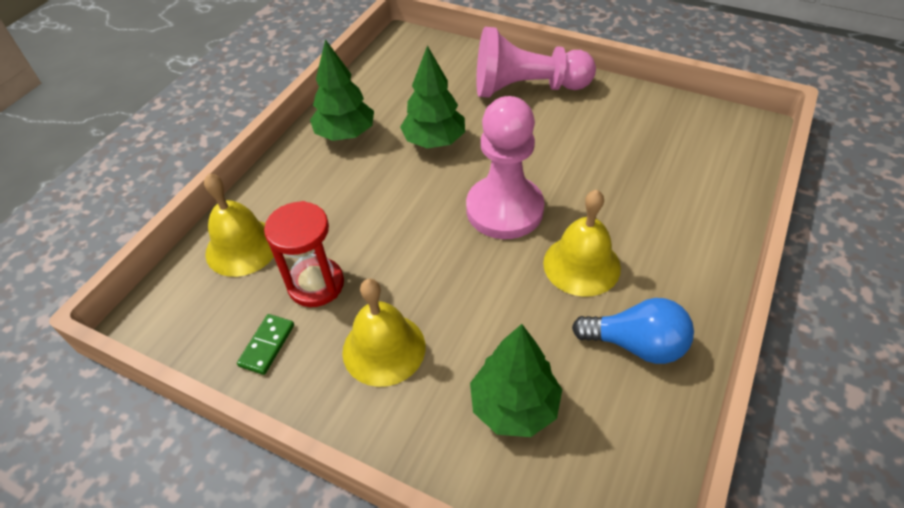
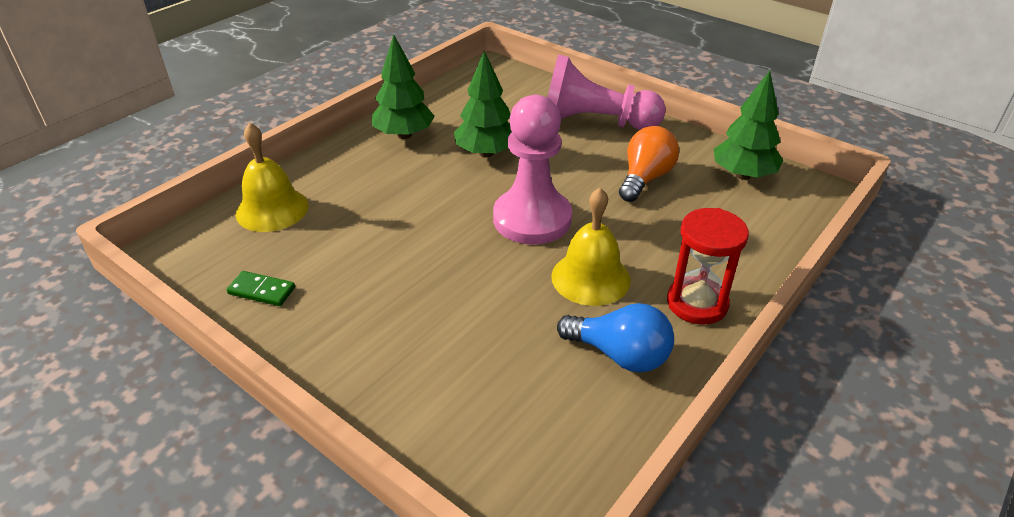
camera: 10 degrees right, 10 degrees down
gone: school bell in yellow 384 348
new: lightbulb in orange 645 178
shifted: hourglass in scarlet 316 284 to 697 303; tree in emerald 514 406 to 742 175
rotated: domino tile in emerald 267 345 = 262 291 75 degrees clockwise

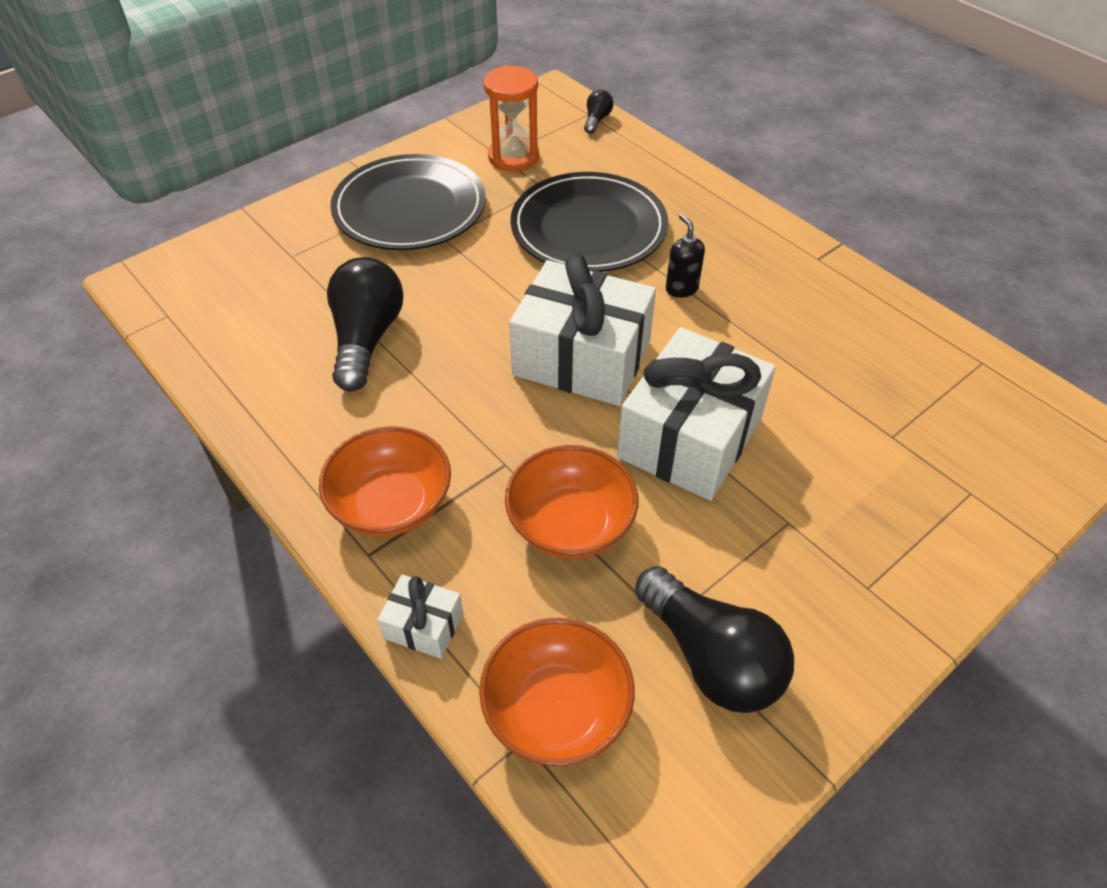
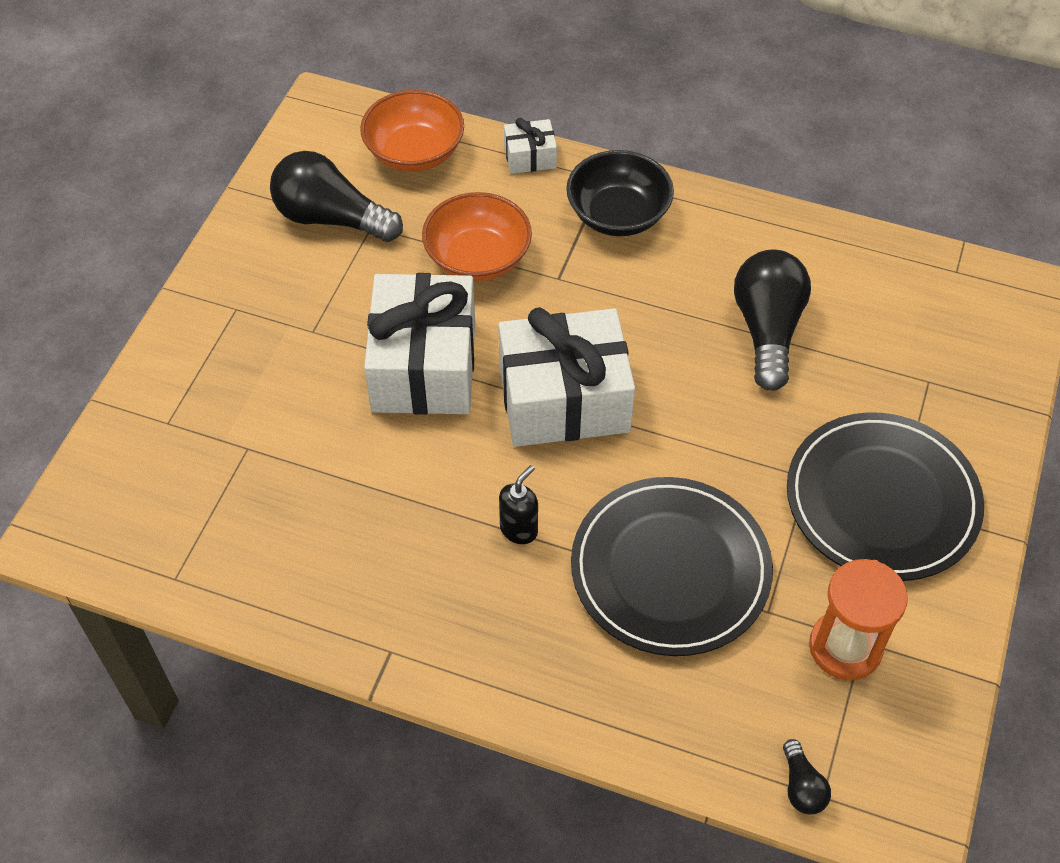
camera: 150 degrees right, 5 degrees up
repainted: bowl in orange 391 503 to bowl in ebony 618 214
rotated: lightbulb in ebony 366 338 = 767 330 150 degrees counterclockwise; soap pump in ebony 681 288 = 519 529 90 degrees counterclockwise

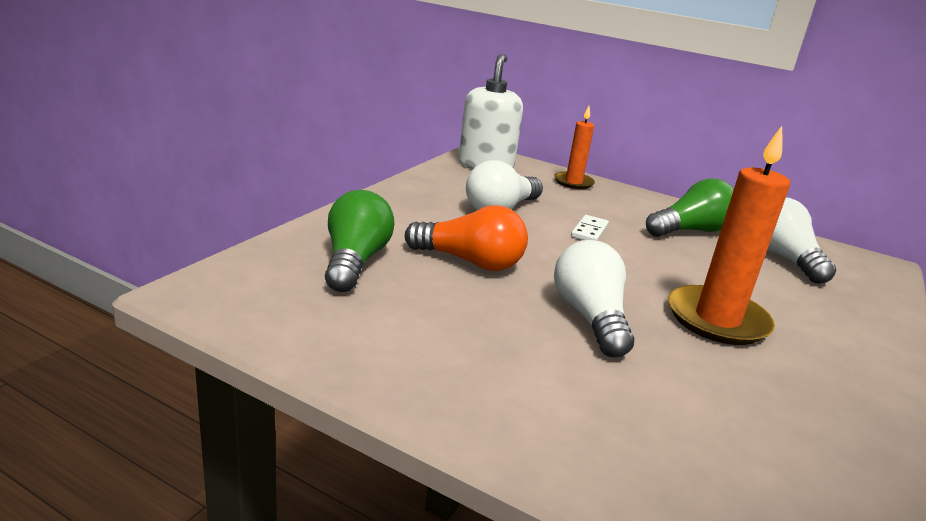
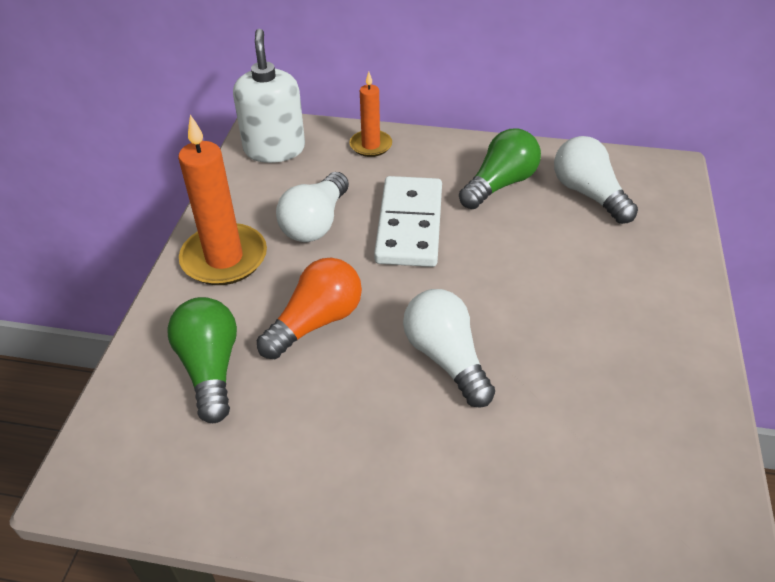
camera: 15 degrees left, 20 degrees up
shifted: wax candle in orange 717 319 to 224 258
rotated: lightbulb in orange 470 262 = 316 322 45 degrees counterclockwise
scaled: domino tile in white 589 231 = 409 225 x2.29

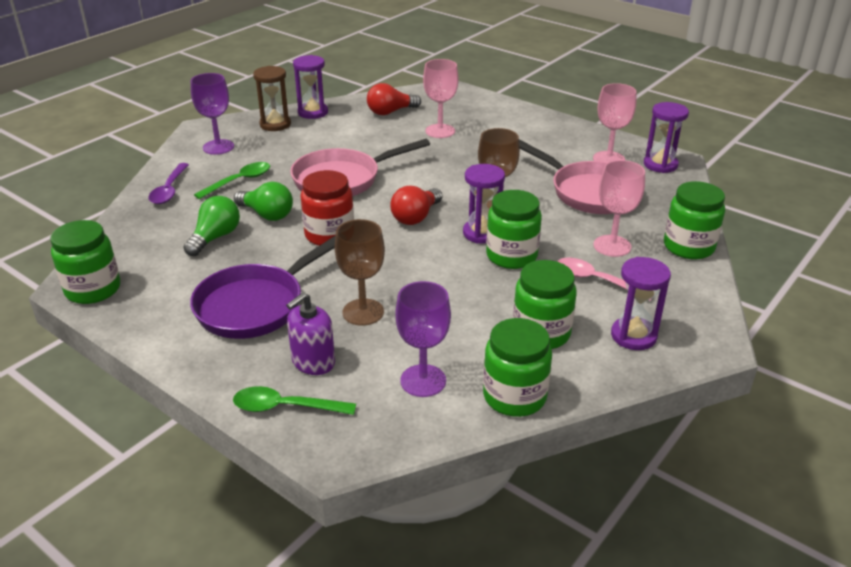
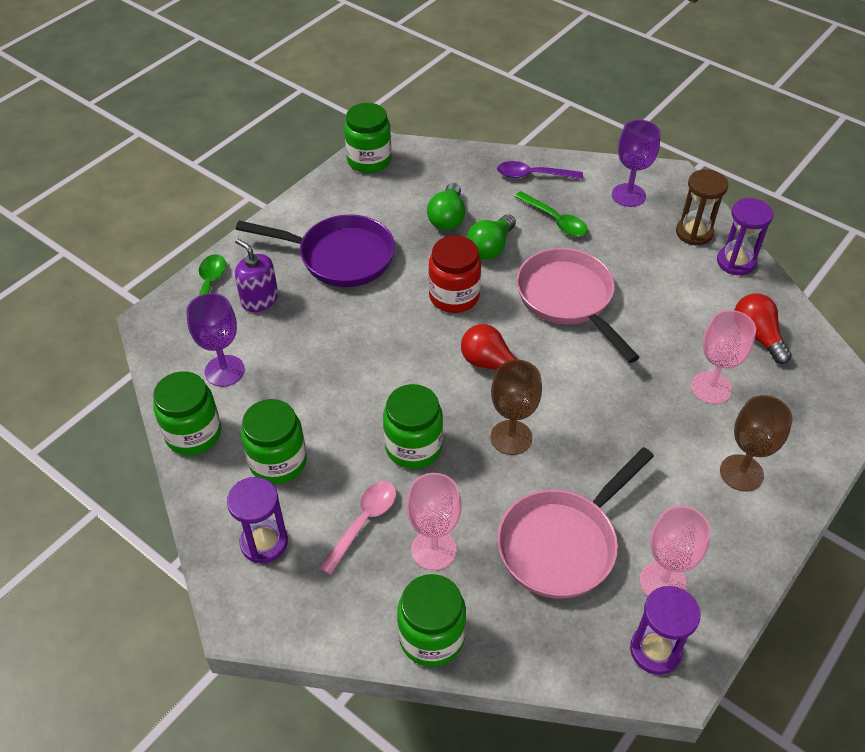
camera: 90 degrees right, 15 degrees up
gone: hourglass in purple 482 233
shifted: goblet in dark brown 363 312 to 741 473
rotated: lightbulb in emerald 215 237 = 447 218 75 degrees clockwise; frying pan in purple 255 305 = 340 257 150 degrees clockwise

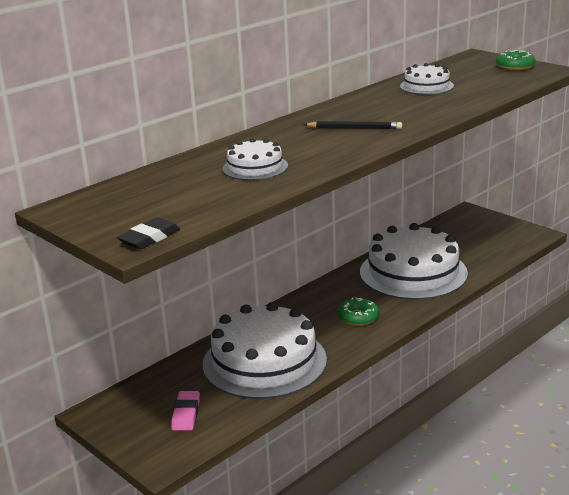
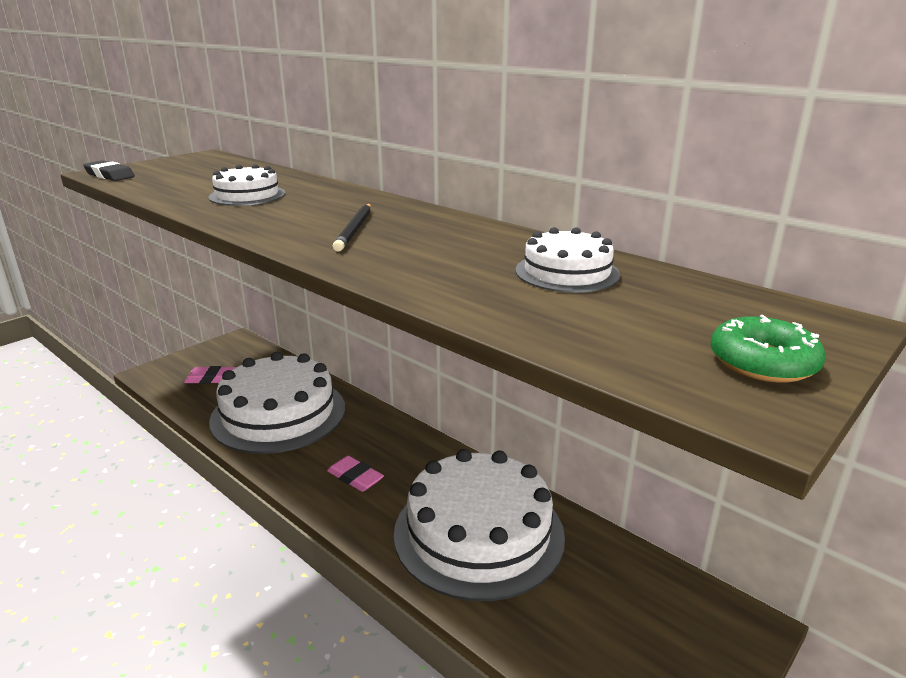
camera: 85 degrees right, 0 degrees up
swapped: donut in emerald 358 317 to gum eraser in pink 355 477

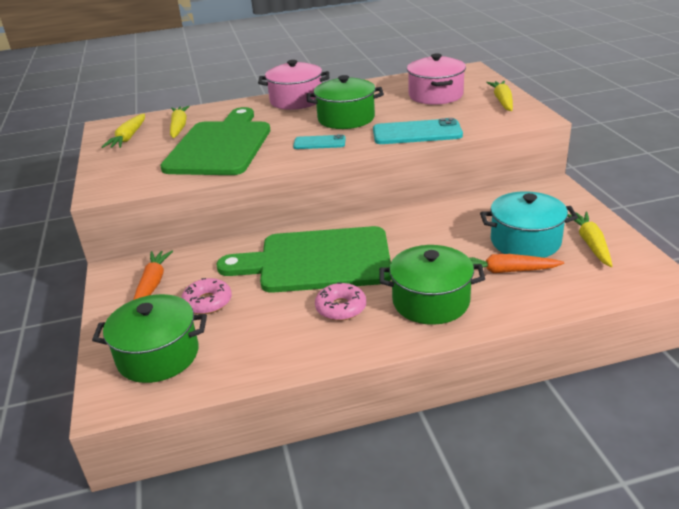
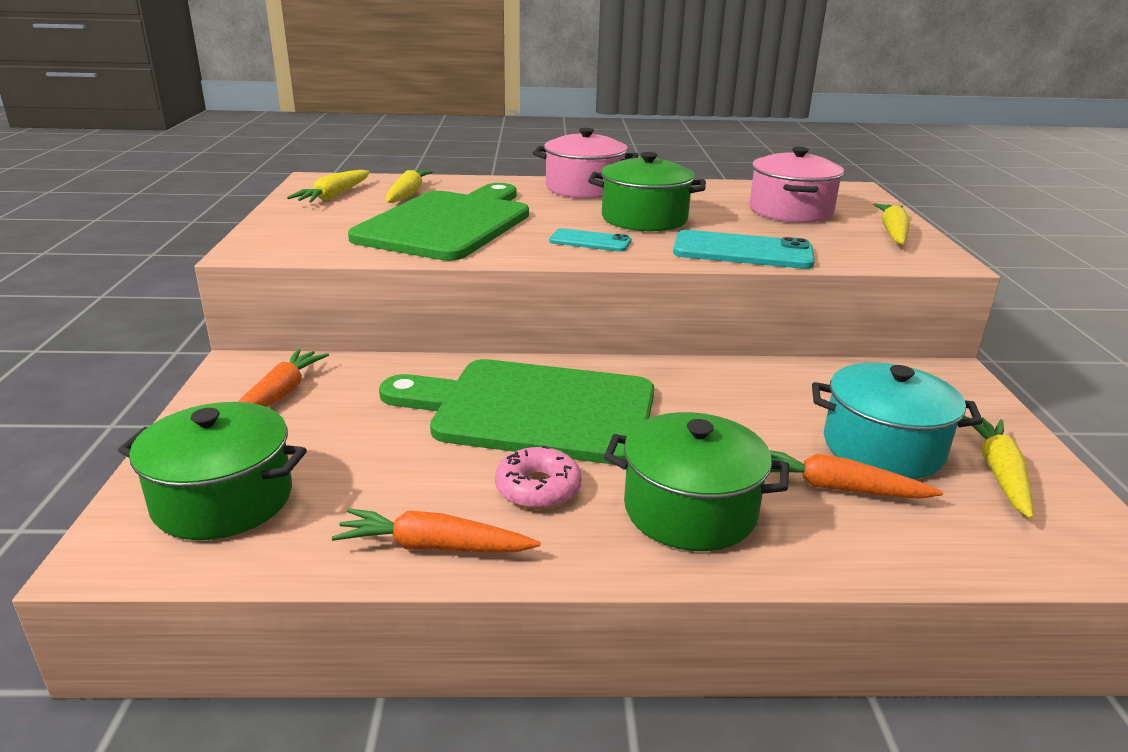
camera: 10 degrees right, 5 degrees down
gone: donut in pink 207 302
new: root vegetable in orange 433 547

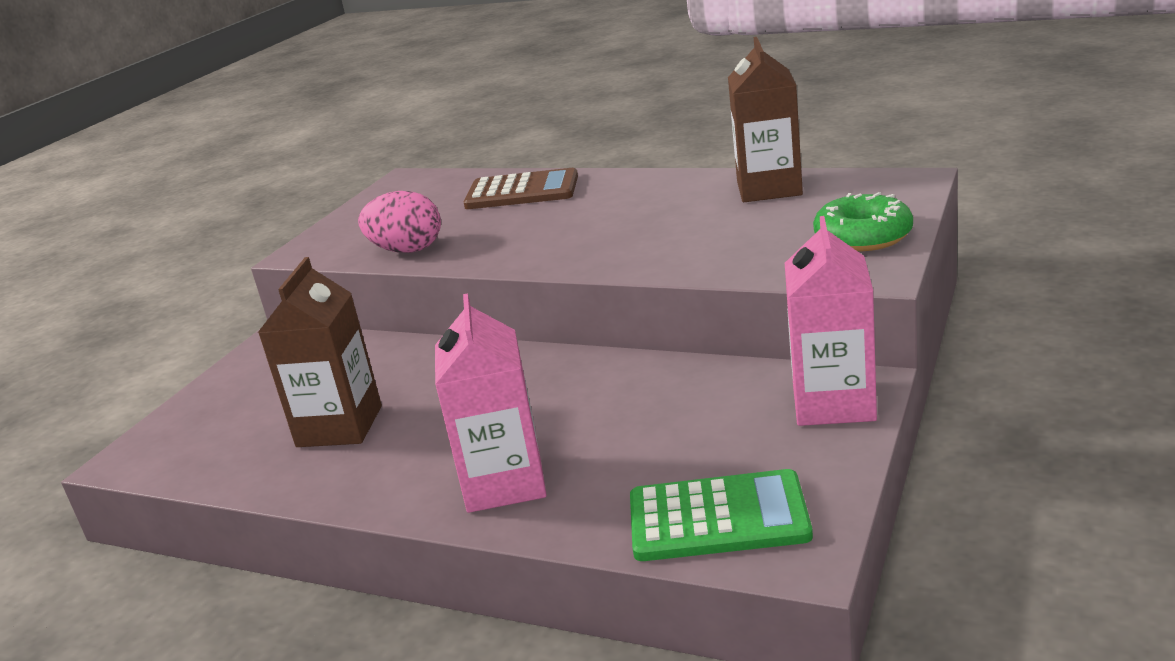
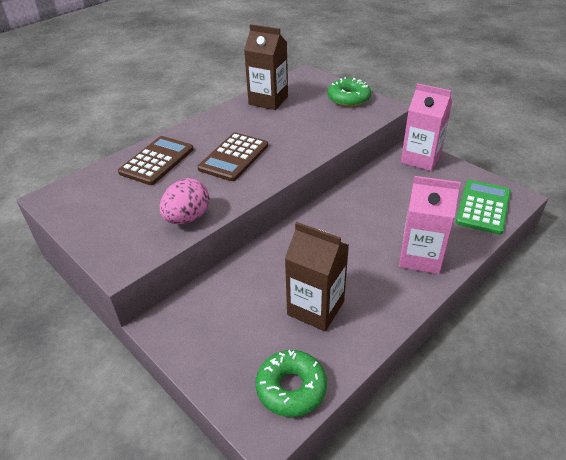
camera: 70 degrees left, 15 degrees up
new: calculator in dark brown 233 157; donut in emerald 291 388

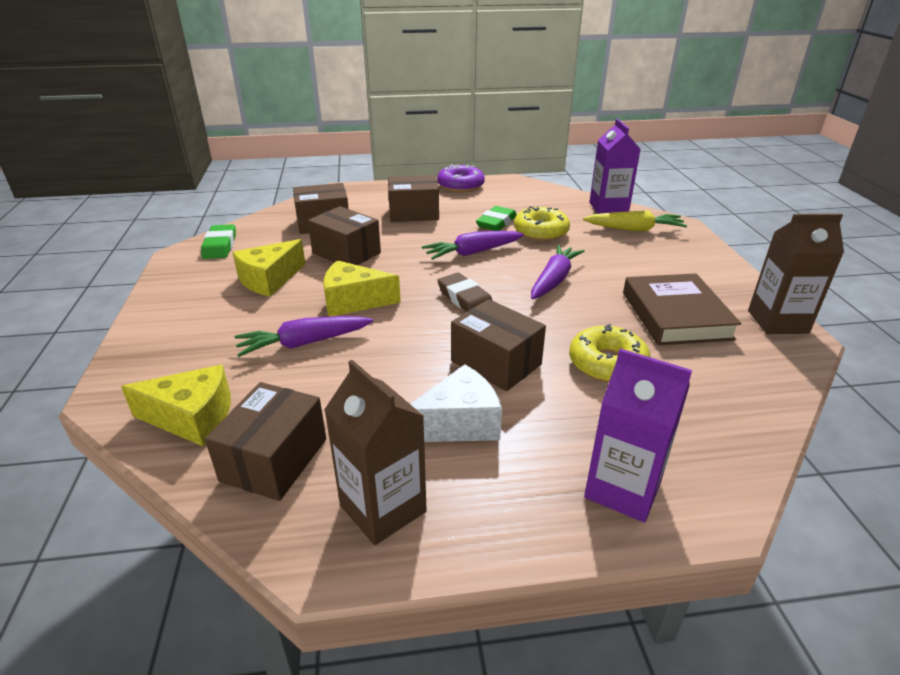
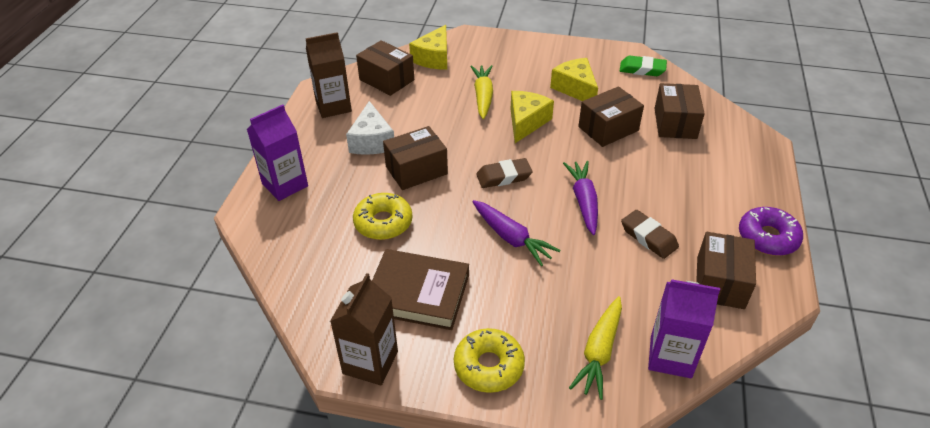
camera: 110 degrees right, 10 degrees up
shifted: box in dark brown 413 213 to 720 282; donut in yellow 540 232 to 488 366
repainted: root vegetable in purple 304 343 to root vegetable in yellow 483 96; gum eraser in emerald 496 223 to gum eraser in dark brown 648 237

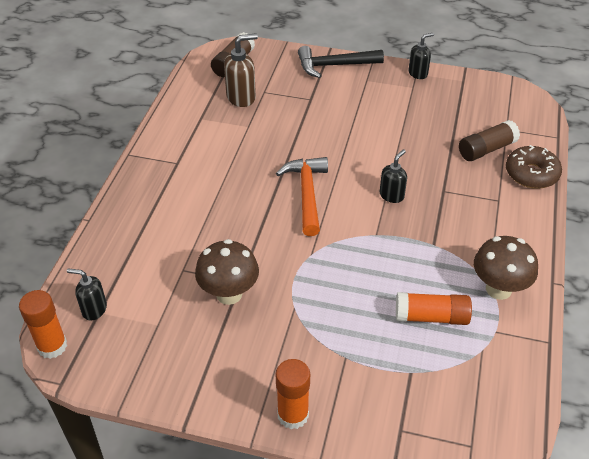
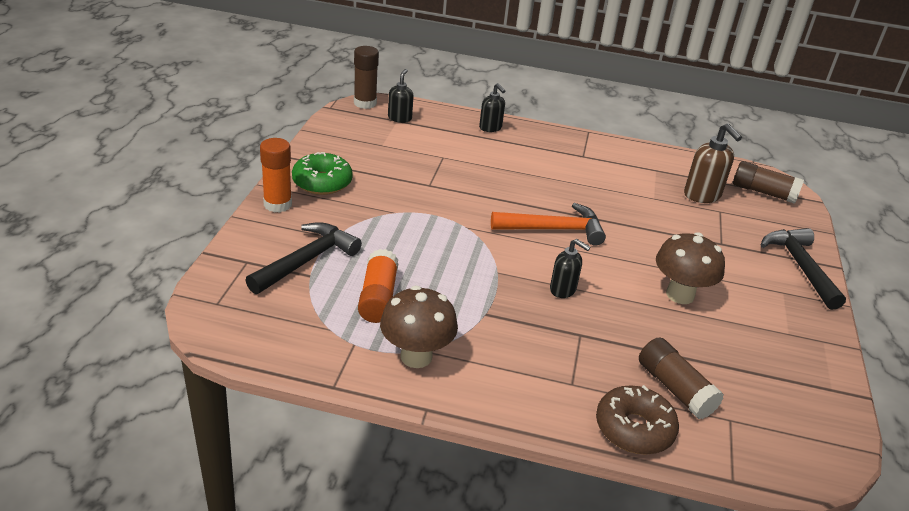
camera: 85 degrees right, 10 degrees down
new: hammer in ebony 307 260; donut in emerald 322 182
shifted: mushroom in dark brown 229 294 to 680 295; soap pump in ebony 418 73 to 490 128
repainted: glue stick in orange 52 346 to glue stick in dark brown 365 103

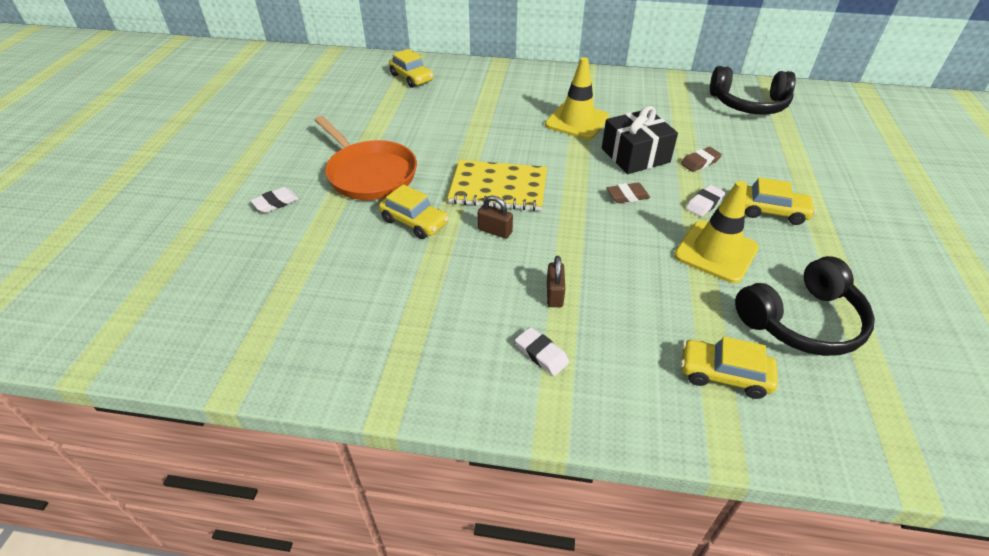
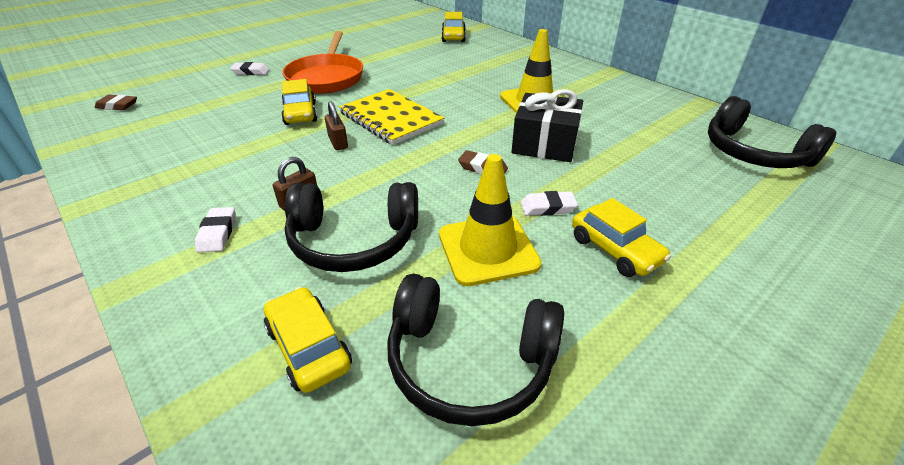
camera: 40 degrees right, 5 degrees down
new: headphones in ebony 354 240
shifted: gum eraser in dark brown 700 162 to 117 106

